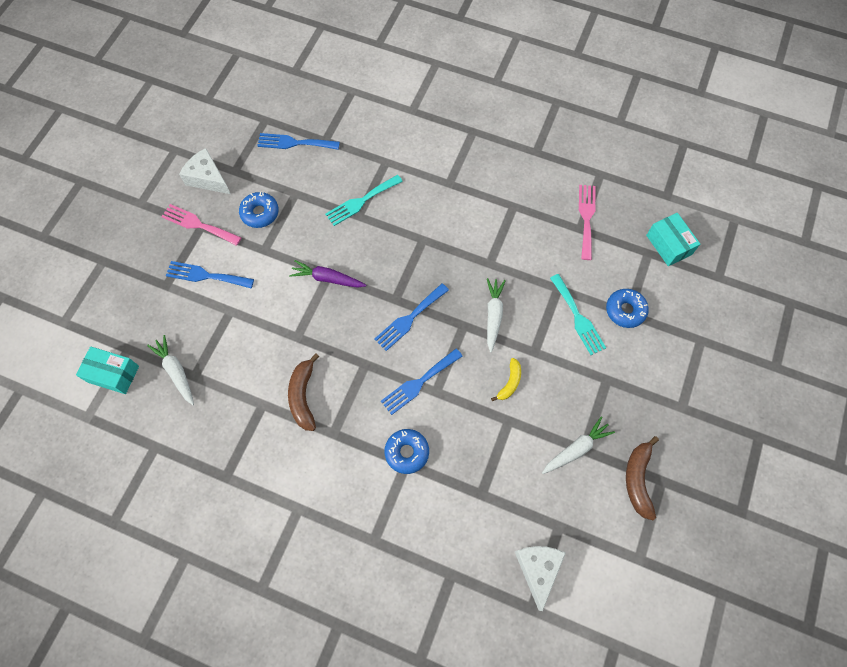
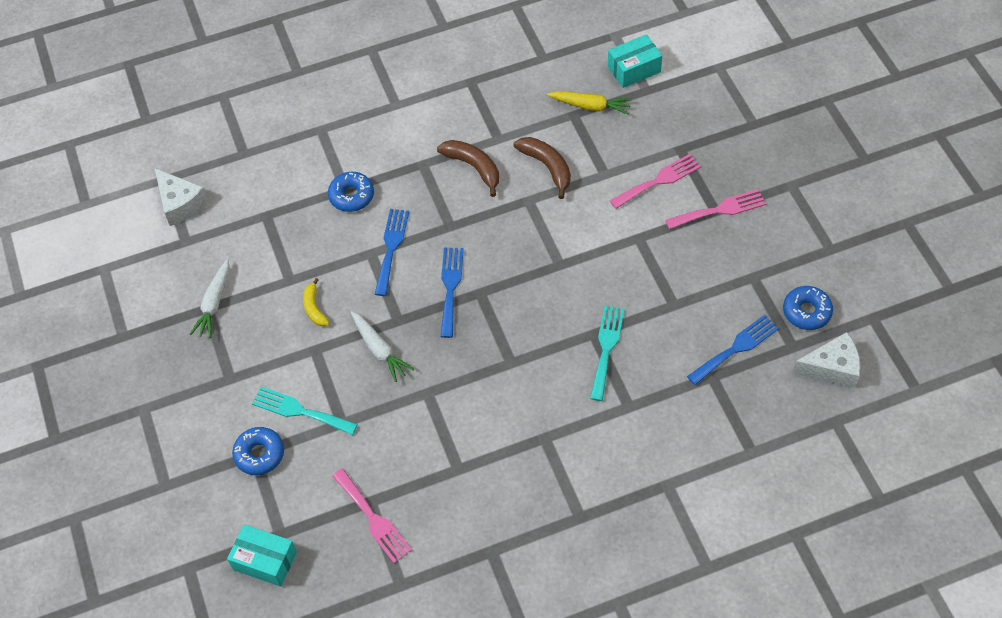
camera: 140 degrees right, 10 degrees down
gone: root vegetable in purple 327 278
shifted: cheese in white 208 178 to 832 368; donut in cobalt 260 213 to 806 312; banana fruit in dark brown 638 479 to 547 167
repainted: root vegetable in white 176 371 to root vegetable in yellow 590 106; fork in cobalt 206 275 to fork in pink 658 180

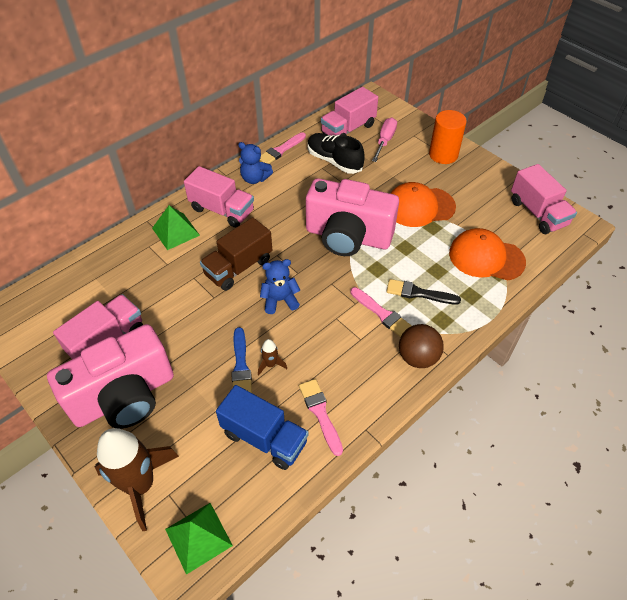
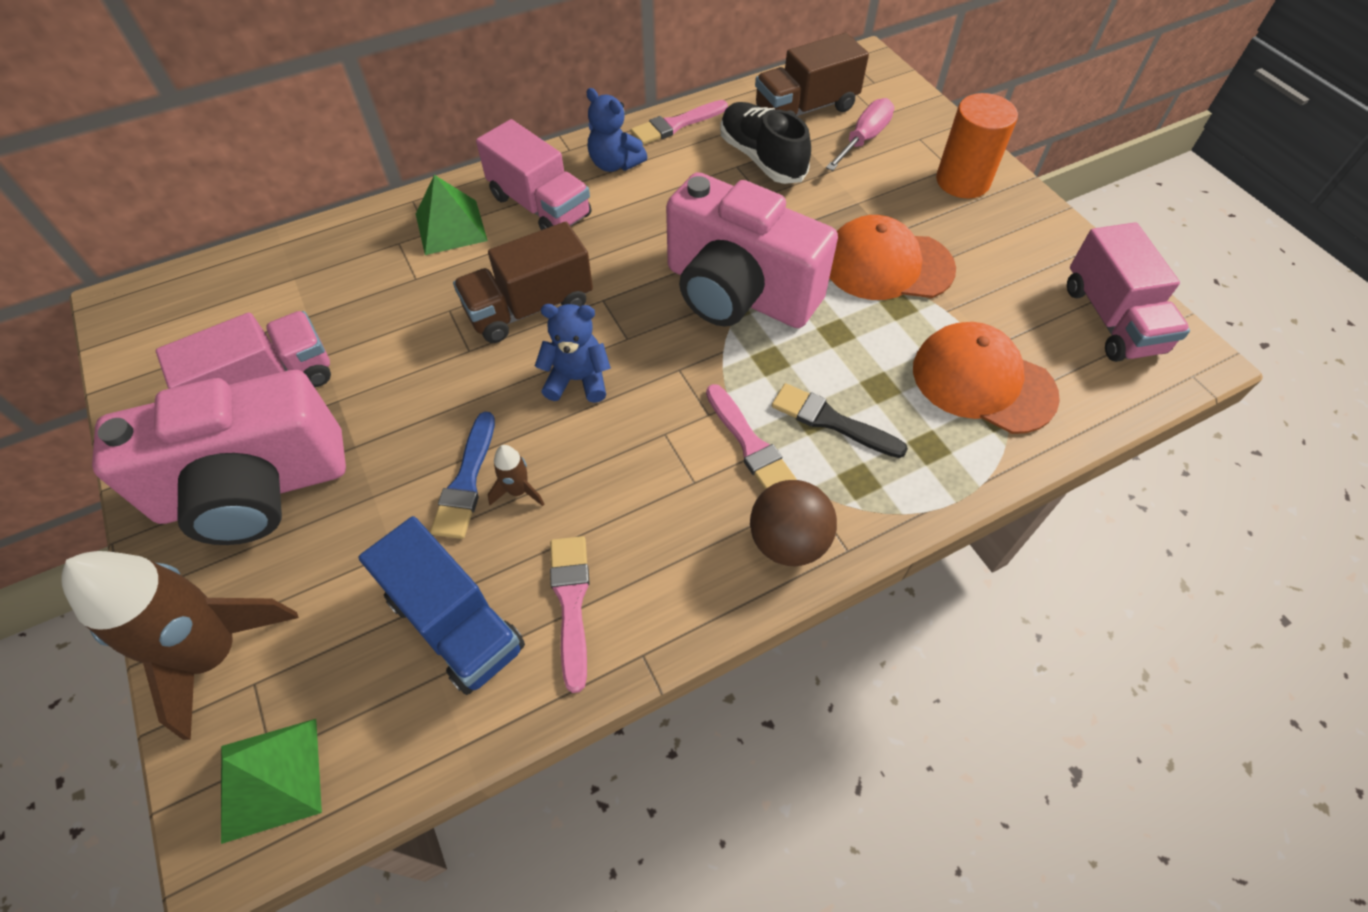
camera: 15 degrees right, 5 degrees up
repainted: toy truck in pink 348 129 to toy truck in dark brown 805 109

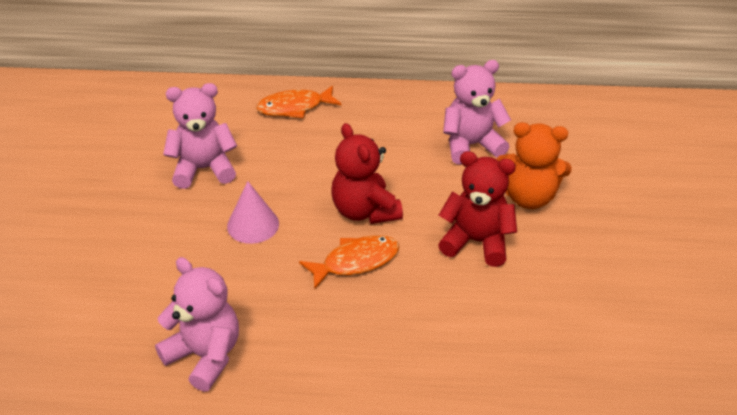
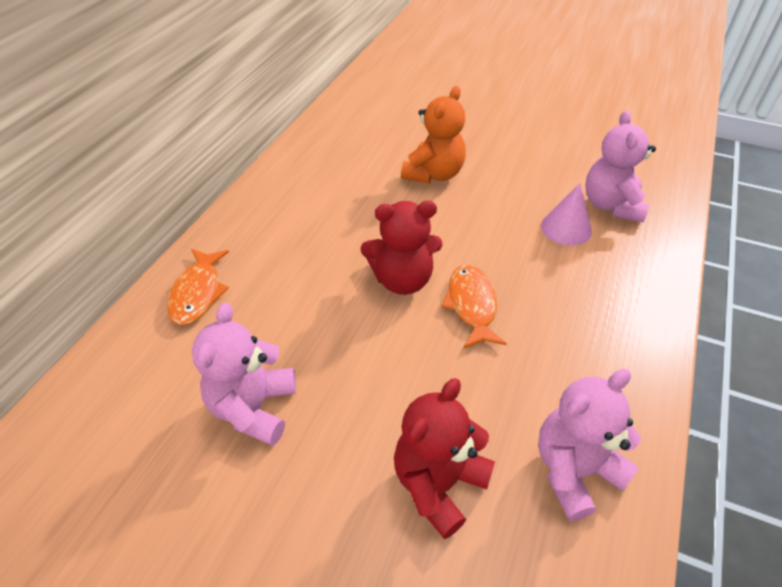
camera: 70 degrees left, 5 degrees up
shifted: solid cone in pink 253 225 to 566 228; teddy in scarlet 476 242 to 438 483; teddy in pink 471 145 to 611 205

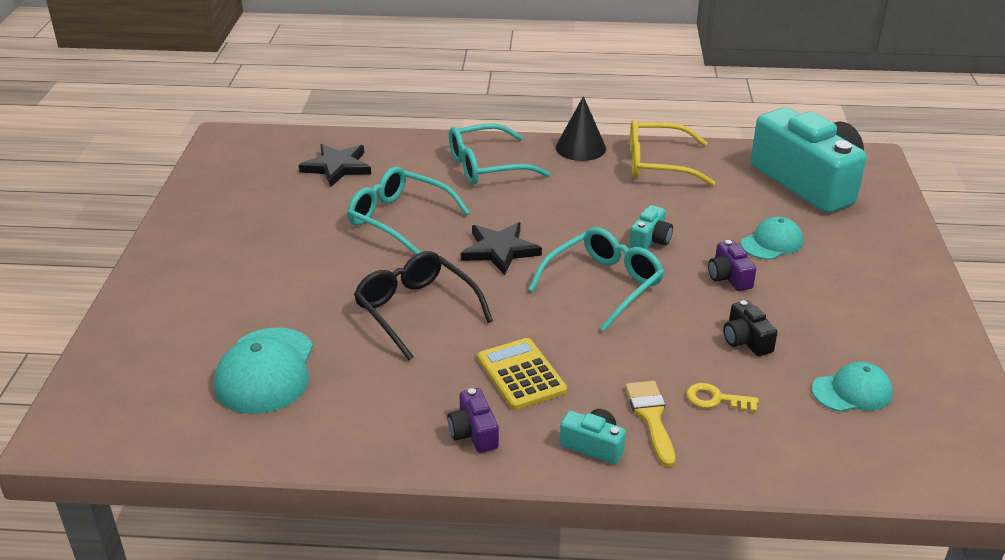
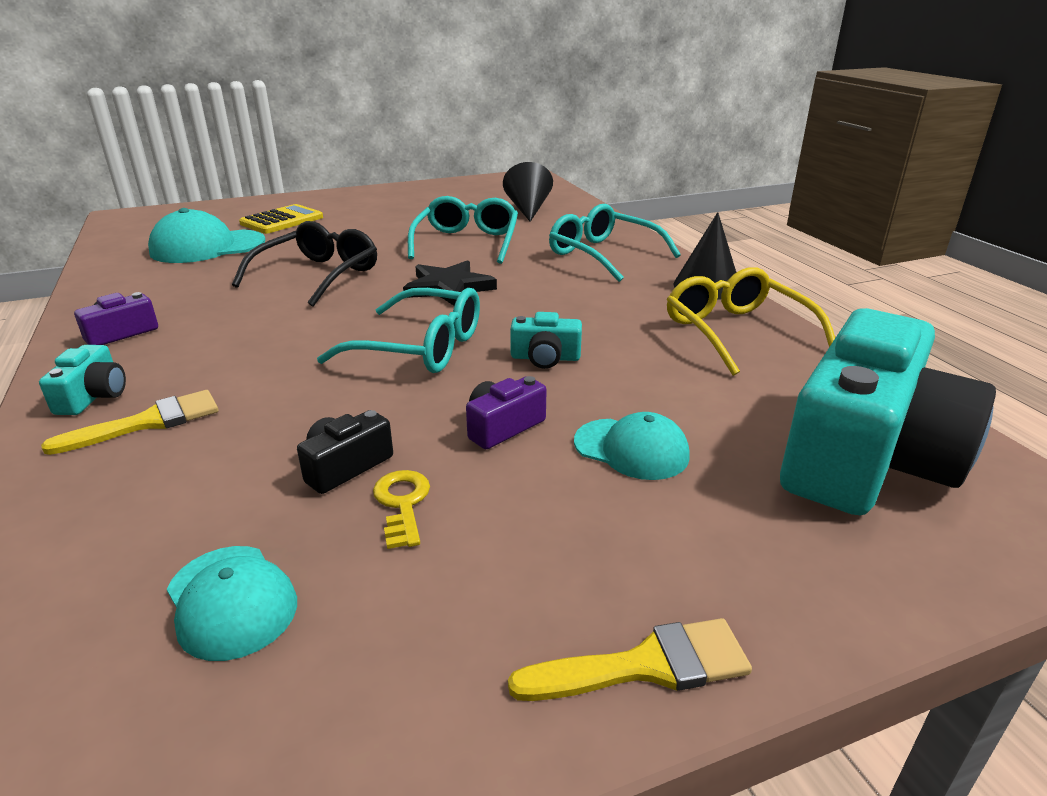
camera: 65 degrees right, 5 degrees down
new: paintbrush in yellow 645 666
shifted: calculator in yellow 521 374 to 282 220; key in yellow 716 399 to 402 504
swapped: star shape in ebony 337 167 to solid cone in ebony 528 209

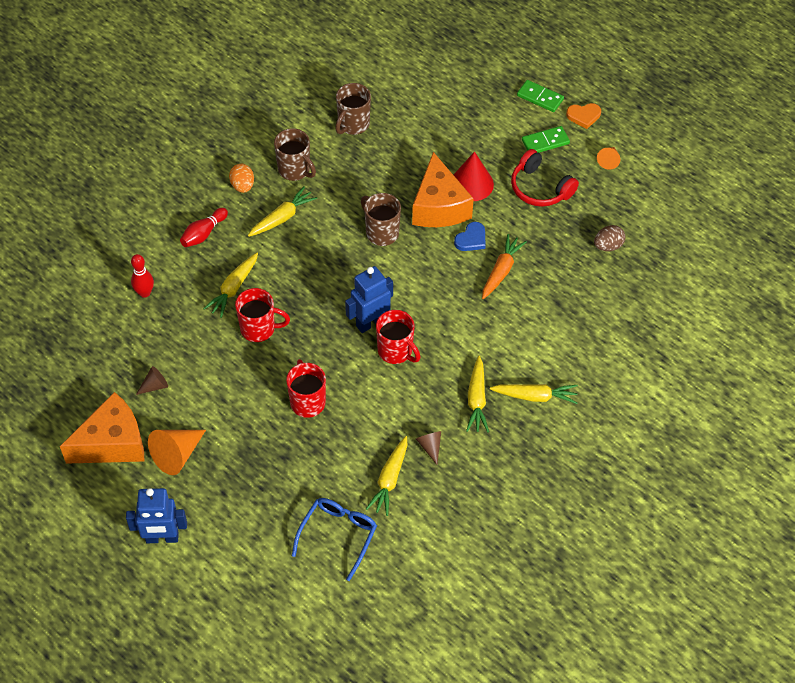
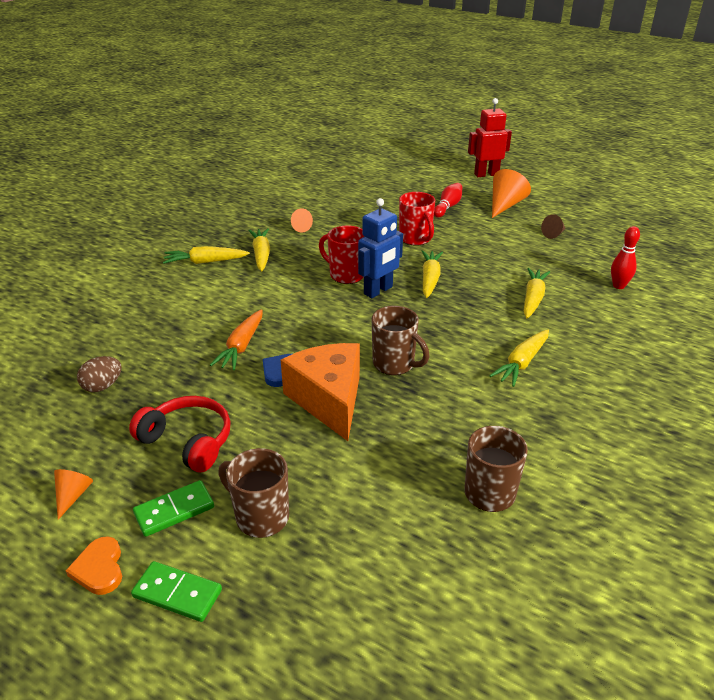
camera: 170 degrees right, 20 degrees down
gone: cheese in orange 112 443; egg shape in orange 242 186; tea mug in scarlet 259 329; spectacles in cobalt 338 536; solid cone in scarlet 471 184
shifted: tenpin in scarlet 203 234 to 447 207; tea mug in dark brown 295 170 to 260 517; root vegetable in yellow 389 480 to 430 279
repainted: robot in cobalt 162 538 to robot in scarlet 486 174; solid cone in dark brown 430 446 to solid cone in orange 299 227
rotated: heart in orange 583 116 = 99 568 90 degrees counterclockwise

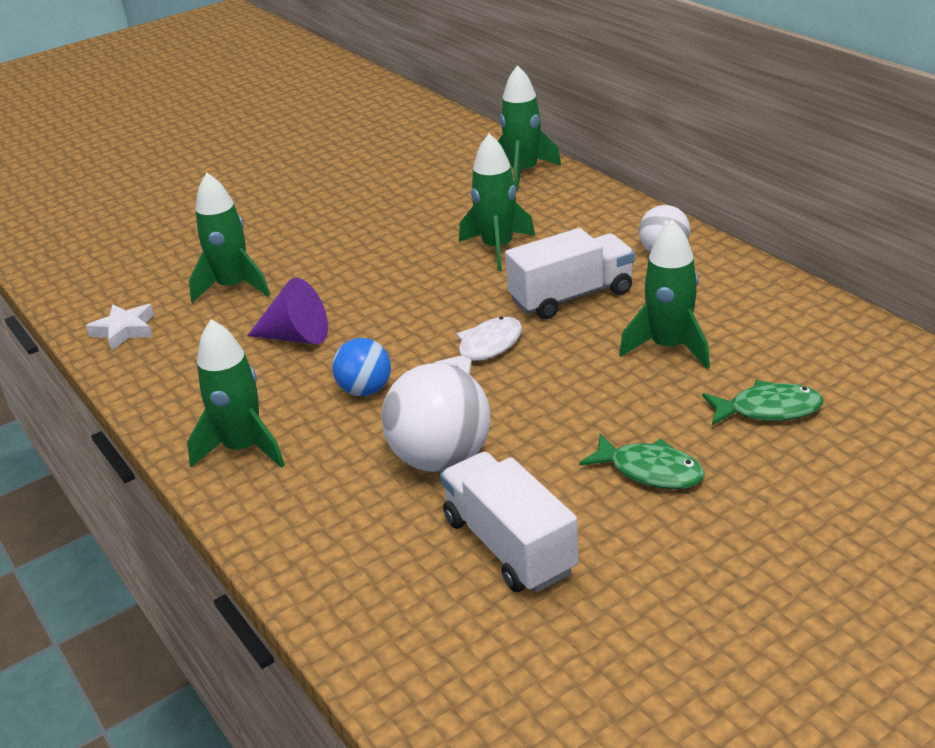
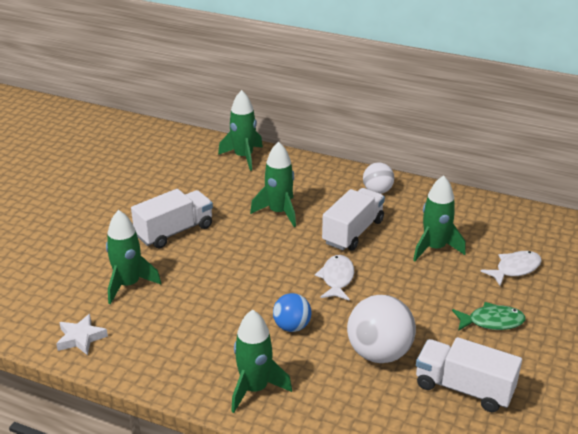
camera: 35 degrees left, 0 degrees up
gone: solid cone in purple 296 337
new: toy truck in white 174 231
repainted: fish figure in emerald 768 410 to fish figure in white 515 269

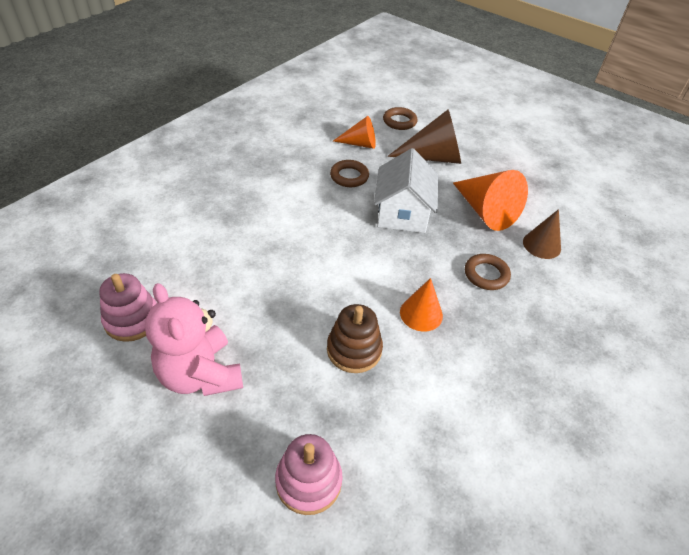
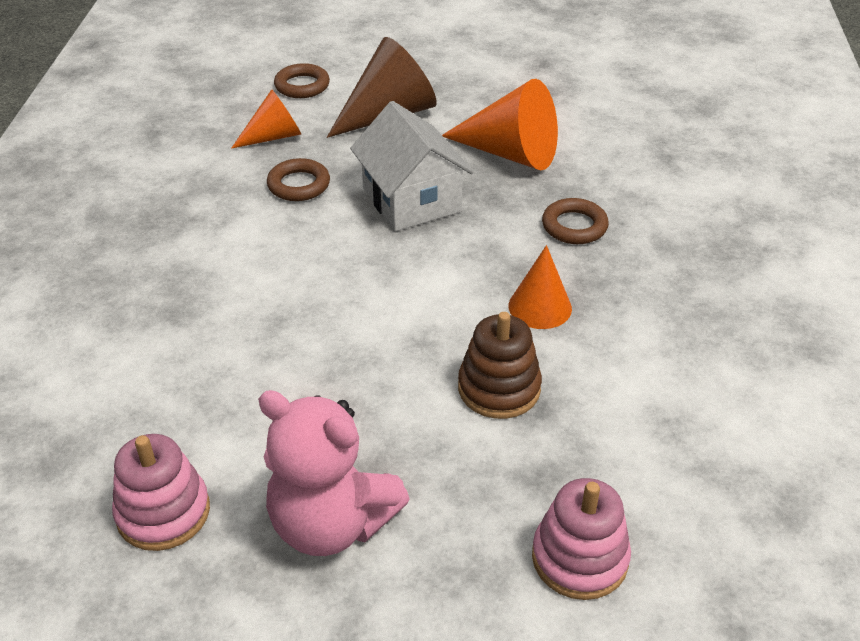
camera: 30 degrees left, 5 degrees down
gone: solid cone in dark brown 541 245

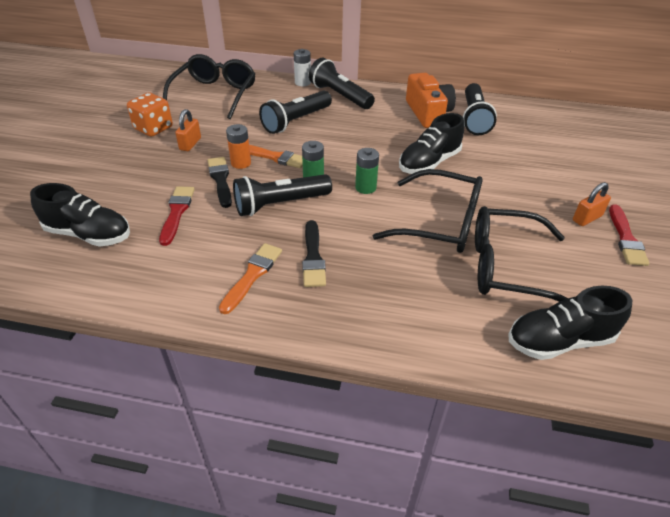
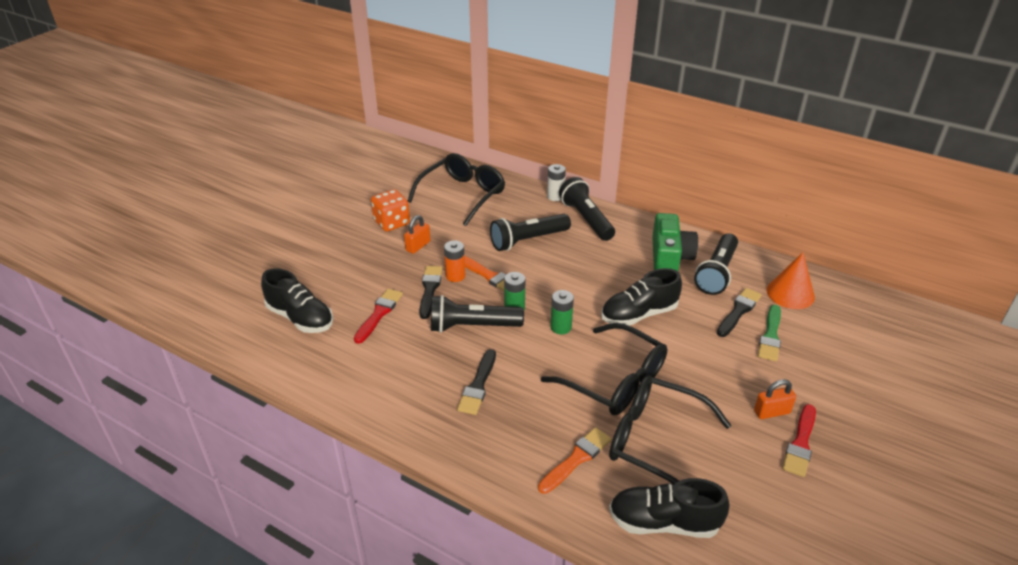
camera: 20 degrees right, 5 degrees down
new: paintbrush in ebony 738 311; paintbrush in emerald 770 336; solid cone in orange 790 293
shifted: paintbrush in orange 252 275 to 576 459
repainted: compact camera in orange 428 113 to compact camera in emerald 669 257

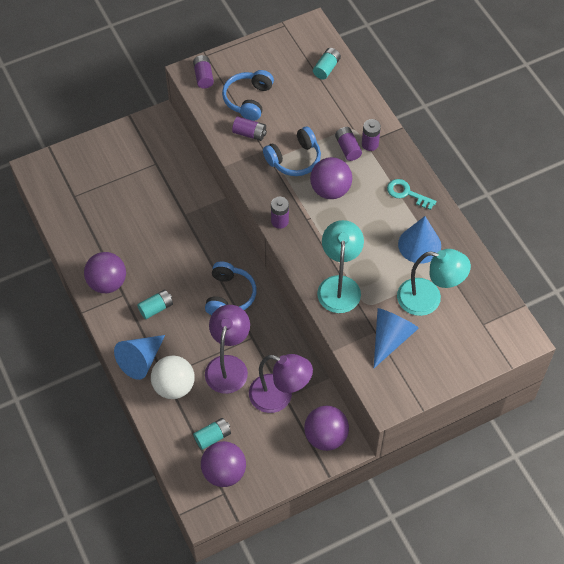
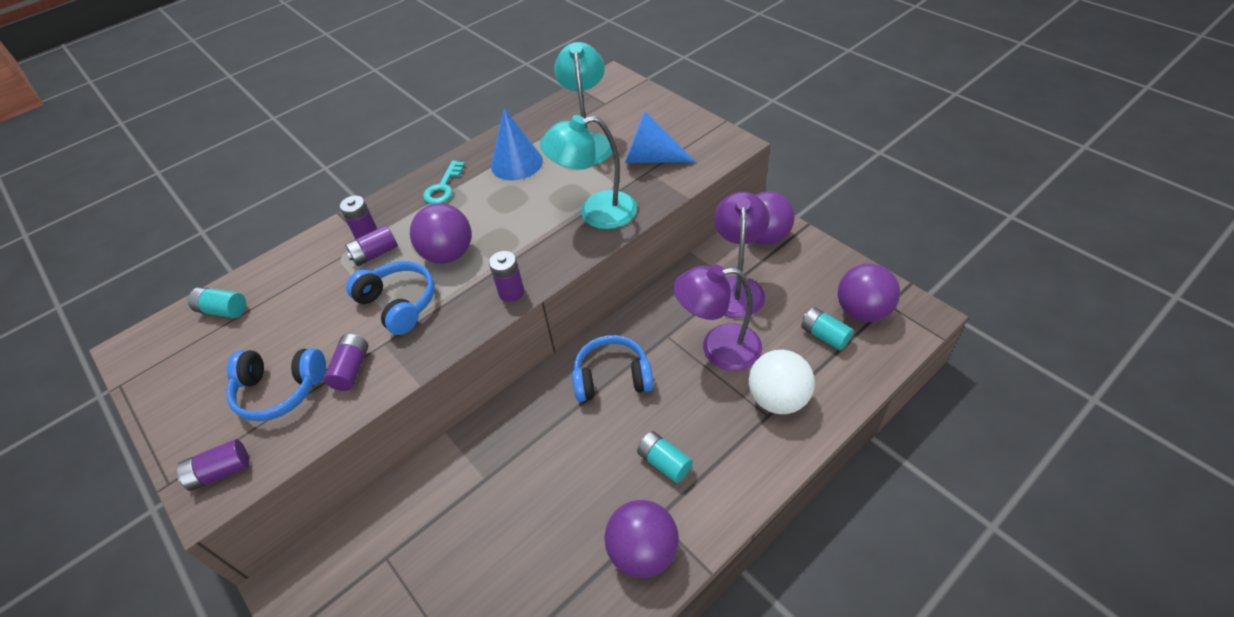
camera: 100 degrees left, 10 degrees down
gone: solid cone in cobalt 141 360

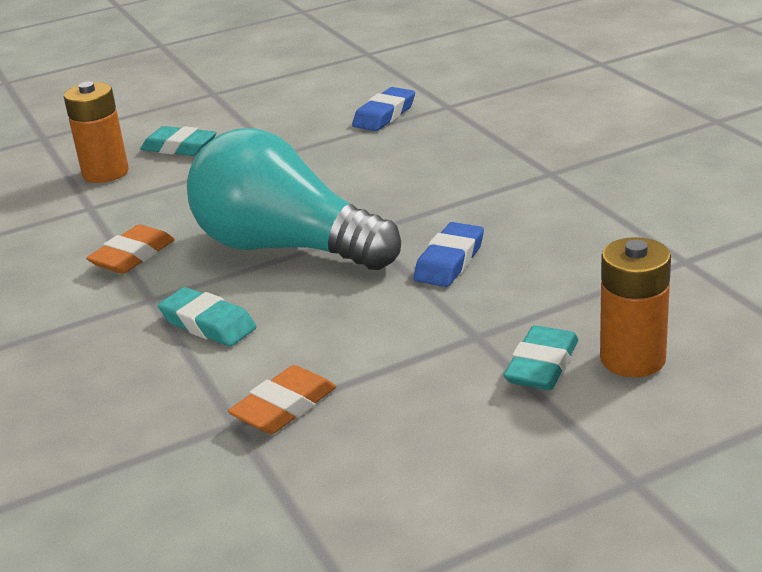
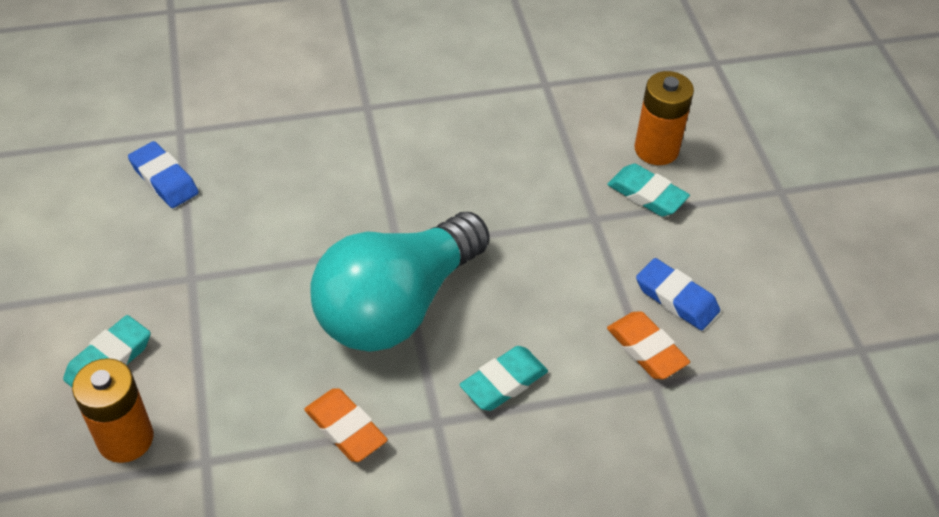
camera: 80 degrees left, 20 degrees up
shifted: gum eraser in cobalt 449 261 to 676 298

